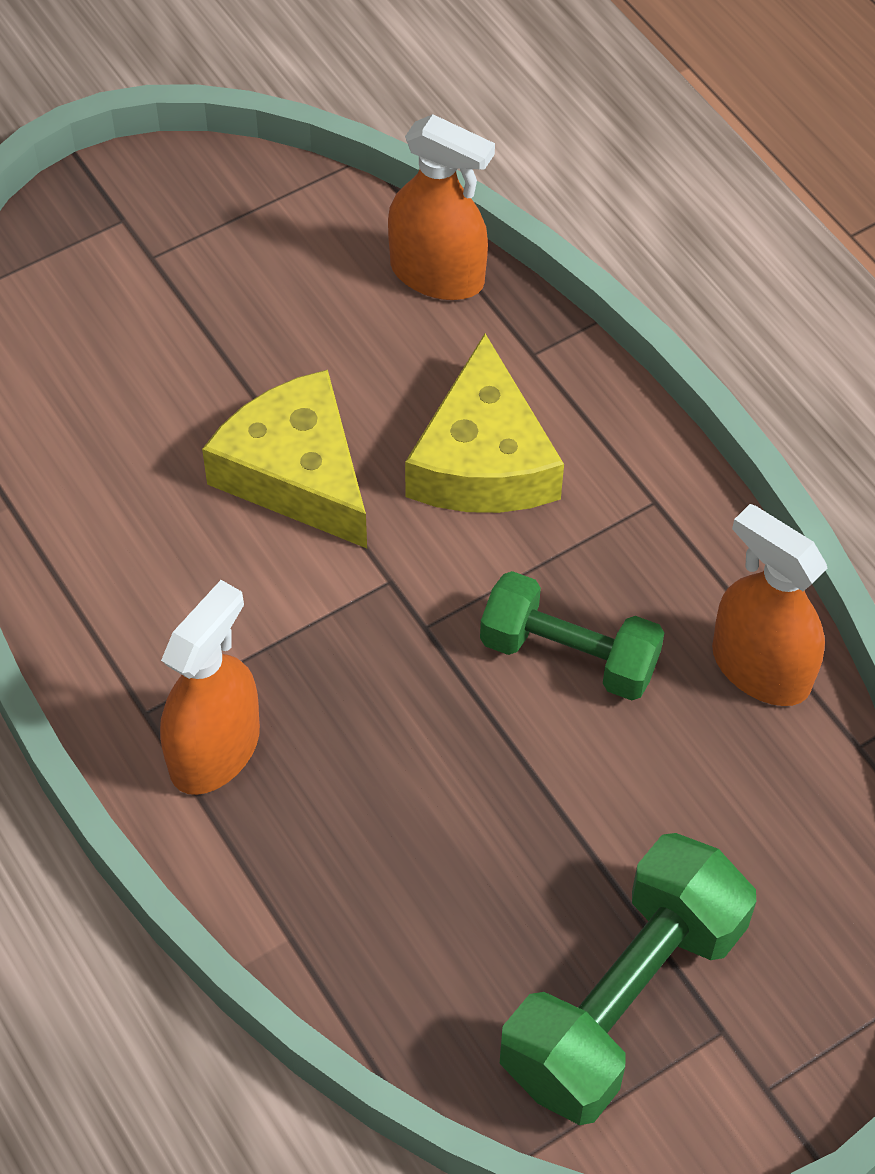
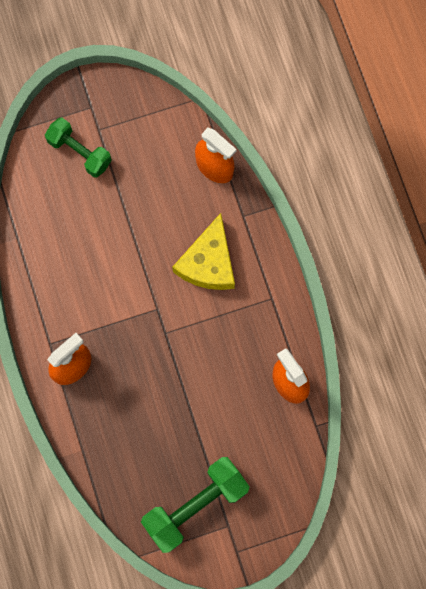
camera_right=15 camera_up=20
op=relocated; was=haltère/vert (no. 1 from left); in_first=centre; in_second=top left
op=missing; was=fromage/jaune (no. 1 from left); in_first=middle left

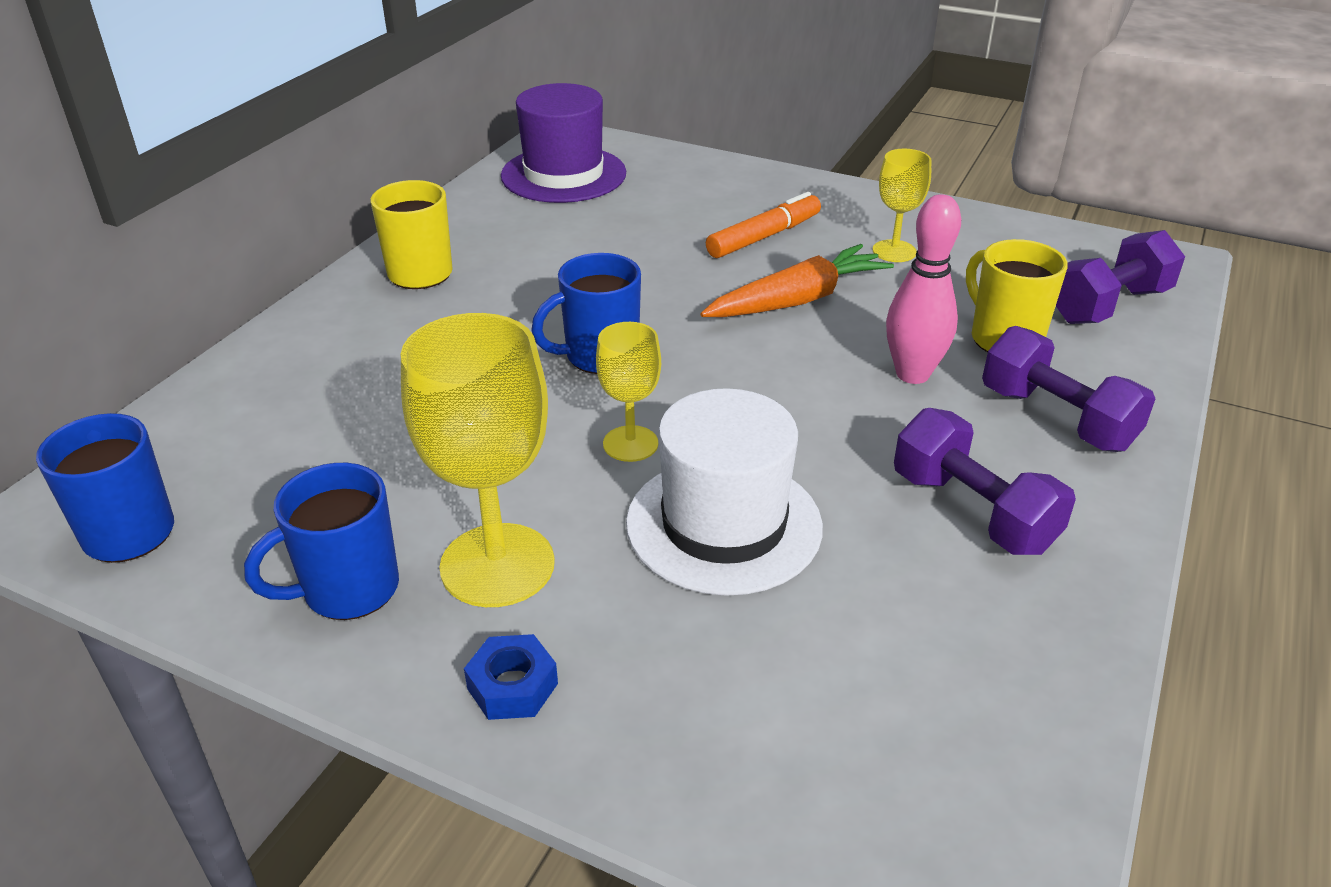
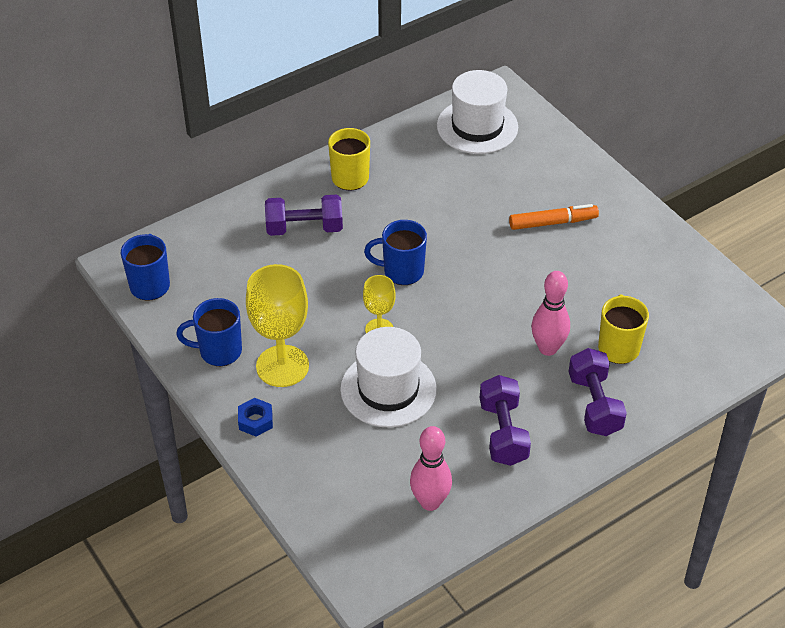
camera_right=30 camera_up=10
op=relocated; was=haltère/violet (no. 3 from left in the first image); now=haltère/violet (no. 1 from left); in_first=top right; in_second=centre
op=appeared; now=quille/rose (no. 1 from left); in_second=bottom centre
op=colour; was=chapeau/violet; now=chapeau/blanc (no. 2 from left); in_first=top centre; in_second=top centre
op=missing; was=carotte/orange; in_first=top centre
op=missing; was=verre à pied/jaune (no. 3 from left); in_first=top right

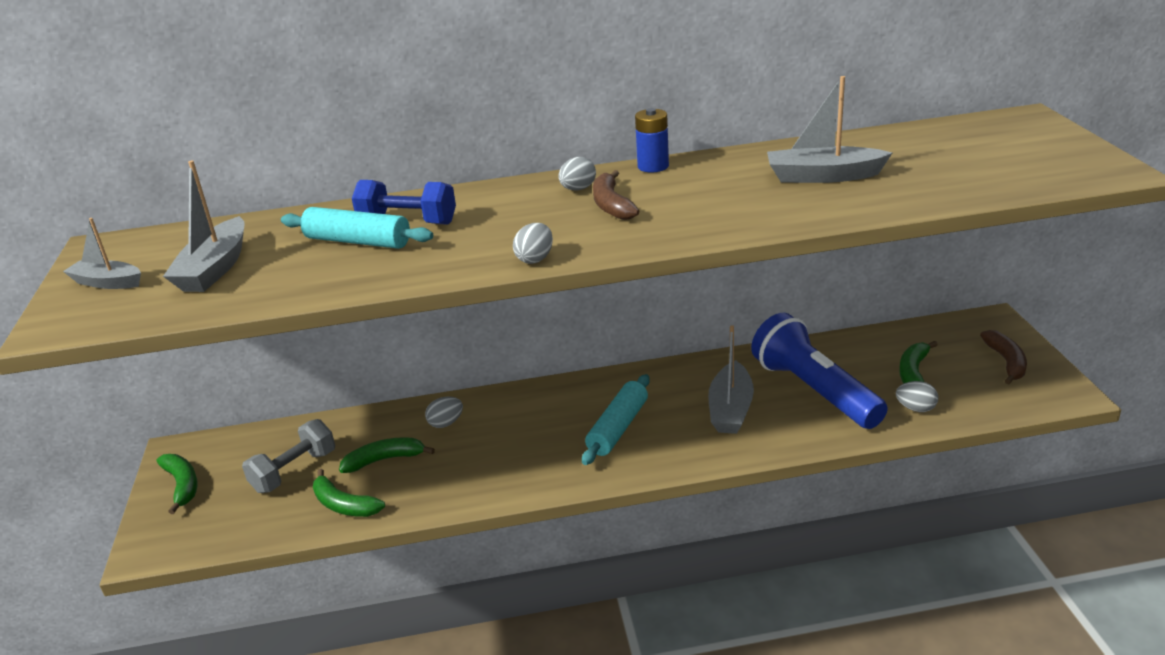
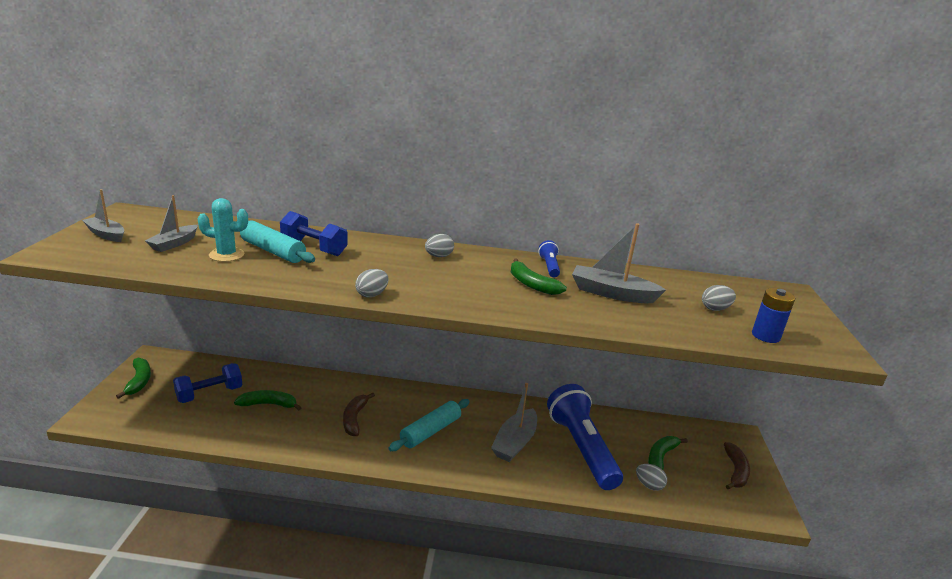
camera_right=10 camera_up=-5
op=size; was=bateau/gris (no. 2 from left); in_first=middle left; in_second=middle left; ratio=0.66
op=colour; was=haltère/gris; now=haltère/bleu (no. 1 from left); in_first=bottom left; in_second=middle left
op=appeared; now=cactus/turquoise; in_second=middle left
op=relocated; was=banane/marron (no. 1 from left); in_first=top centre; in_second=bottom centre
op=relocated; was=banane/vert (no. 2 from left in the first image); now=banane/vert (no. 3 from left); in_first=bottom left; in_second=centre
op=appeared; now=lampe de poche/bleu (no. 1 from left); in_second=centre
op=relocated; was=œuf/gris (no. 1 from left in the first image); now=œuf/gris (no. 4 from left); in_first=centre; in_second=middle right
op=relocated; was=pile/bleu; in_first=top centre; in_second=middle right

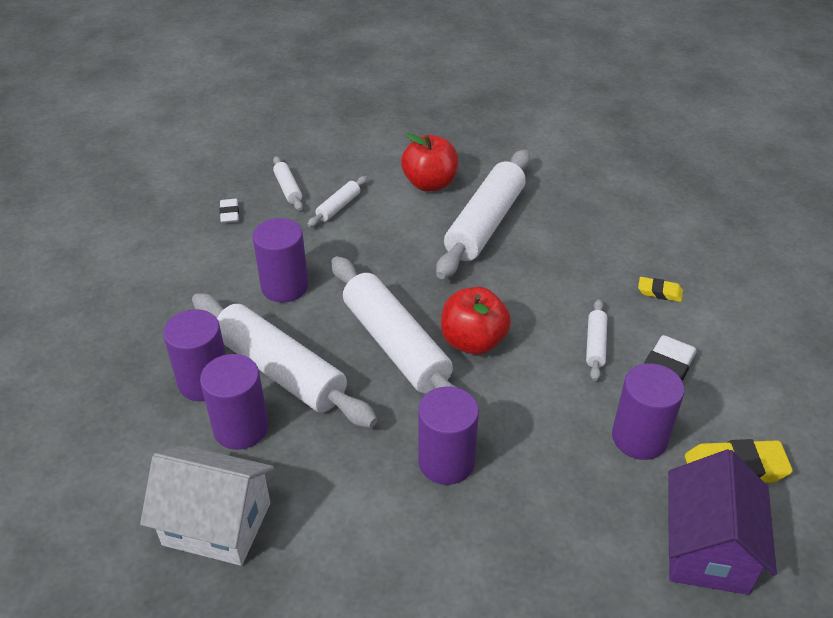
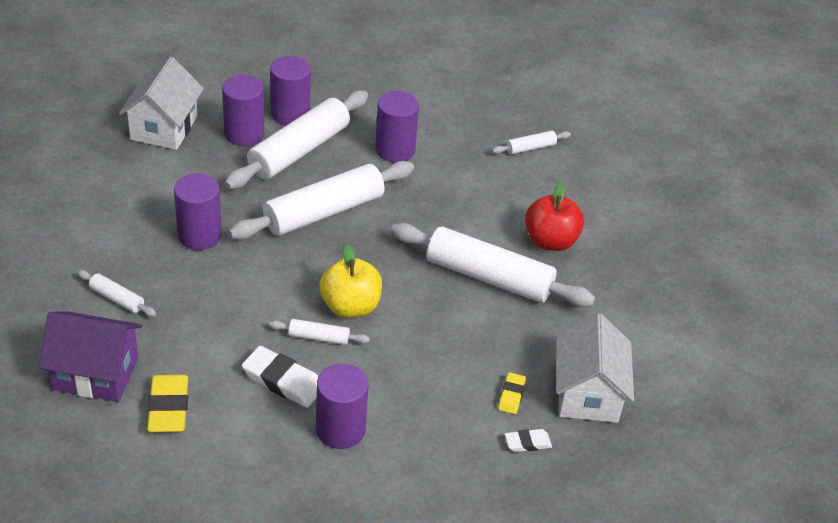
camera_right=85 camera_up=0
op=relocated; was=rouleau à pâtisserie/blanc (no. 3 from left in the first image); now=rouleau à pâtisserie/blanc (no. 1 from left); in_first=top centre; in_second=middle left
op=relocated; was=cylindre/violet (no. 5 from left in the first image); now=cylindre/violet (no. 4 from left); in_first=middle right; in_second=bottom centre
op=appeared; now=pomme/jaune; in_second=centre
op=relocated; was=gomme/jaune (no. 1 from left in the first image); now=gomme/jaune (no. 2 from left); in_first=middle right; in_second=bottom centre
op=relocated; was=gomme/blanc (no. 1 from left in the first image); now=gomme/blanc (no. 2 from left); in_first=middle left; in_second=bottom centre
op=appeared; now=maison/blanc (no. 2 from left); in_second=bottom right
op=missing; was=pomme/rouge (no. 2 from left); in_first=centre

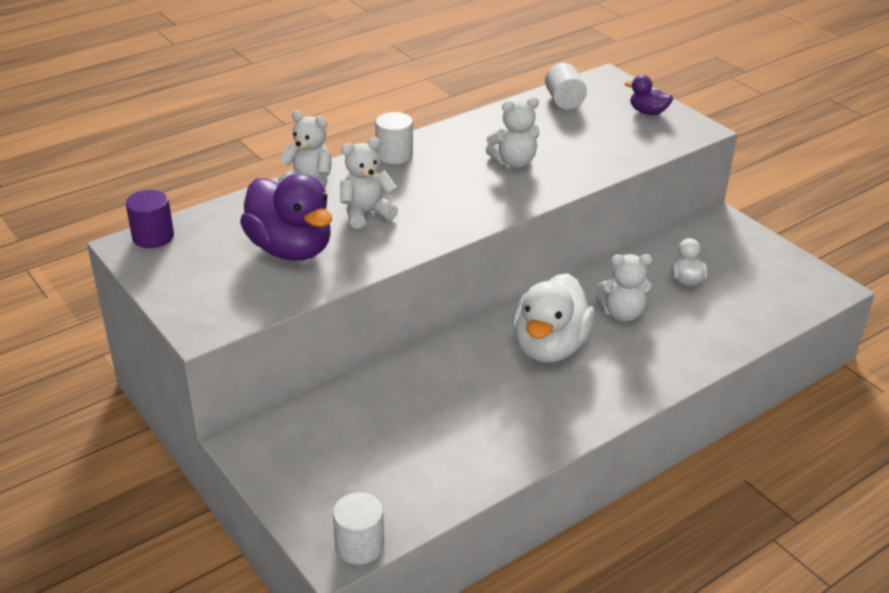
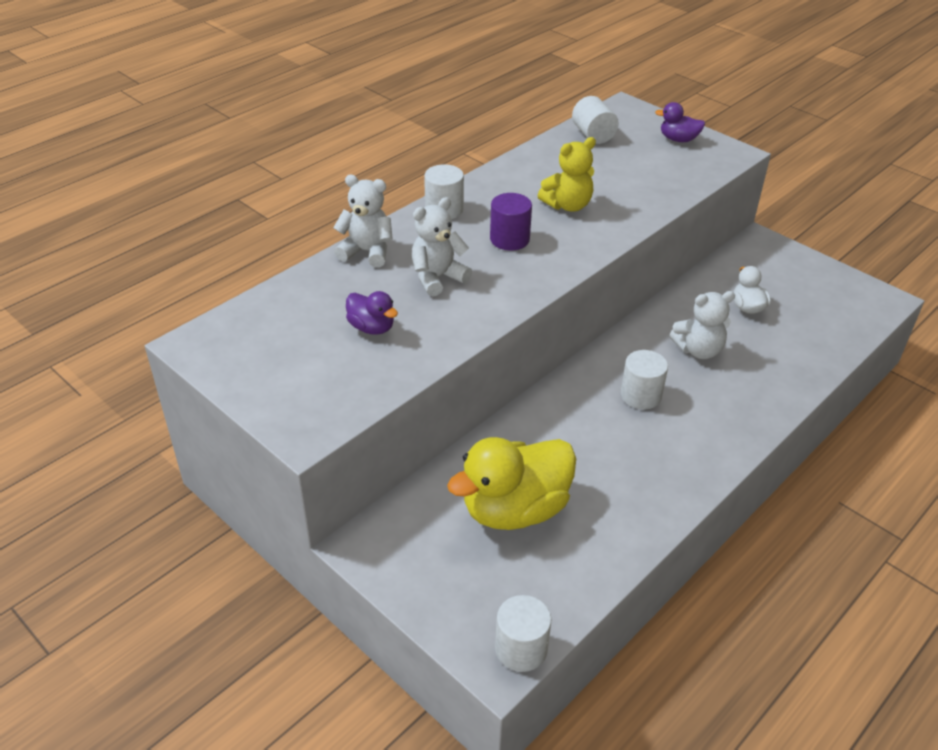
camera_right=-10 camera_up=5
op=size; was=canard/violet (no. 1 from left); in_first=middle left; in_second=centre; ratio=0.48
op=appeared; now=canard/jaune; in_second=centre
op=relocated; was=cylindre/violet; in_first=middle left; in_second=top centre
op=colour; was=ours en peluche/blanc (no. 3 from left); now=ours en peluche/jaune; in_first=top centre; in_second=top centre
op=exchanged; was=canard/blanc (no. 1 from left); now=cylindre/blanc (no. 4 from left); in_first=centre; in_second=middle right

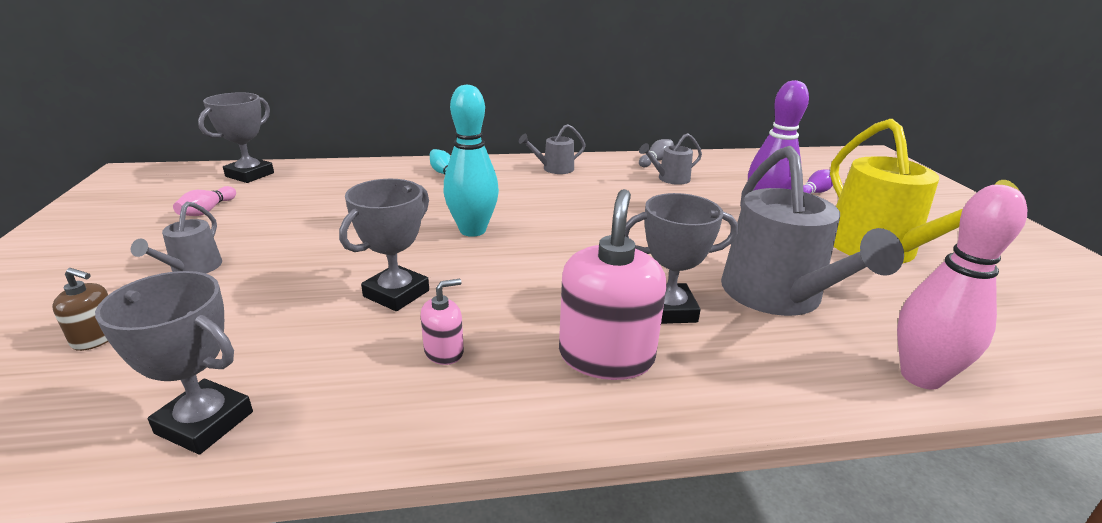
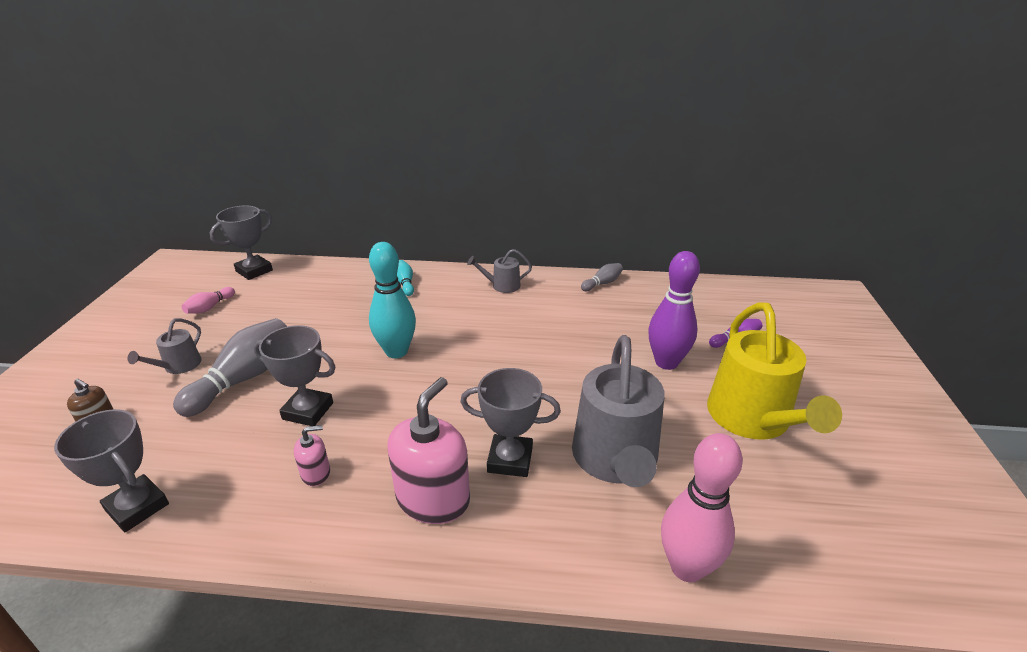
camera_right=15 camera_up=5
op=appeared; now=quille/gris (no. 1 from left); in_second=middle left
op=spun; was=trophée/gris (no. 3 from left); in_first=centre; in_second=middle left; clockwise=60
op=missing; was=arrosoir/gris (no. 3 from left); in_first=top centre

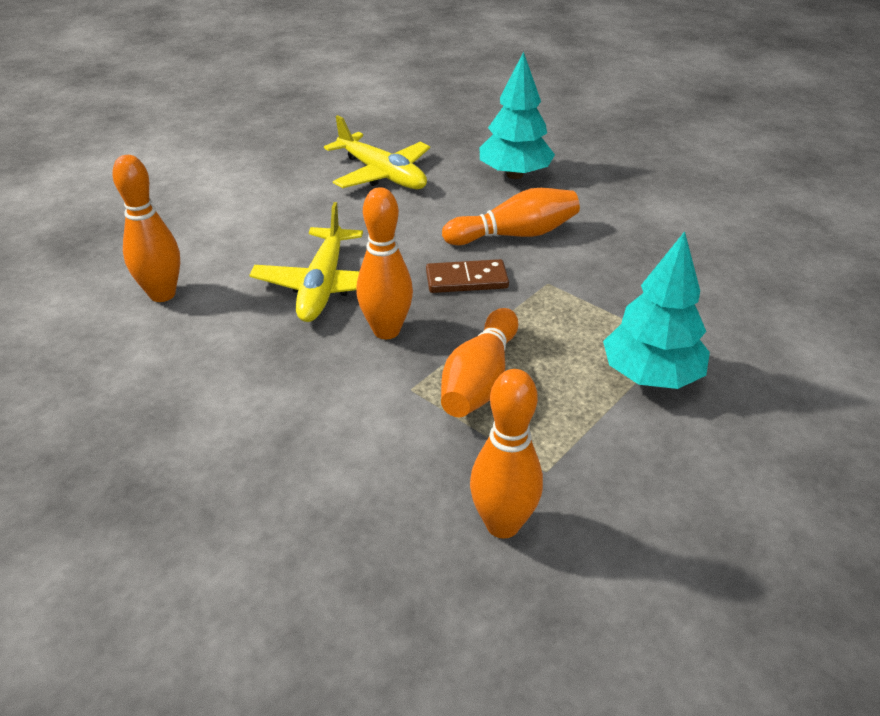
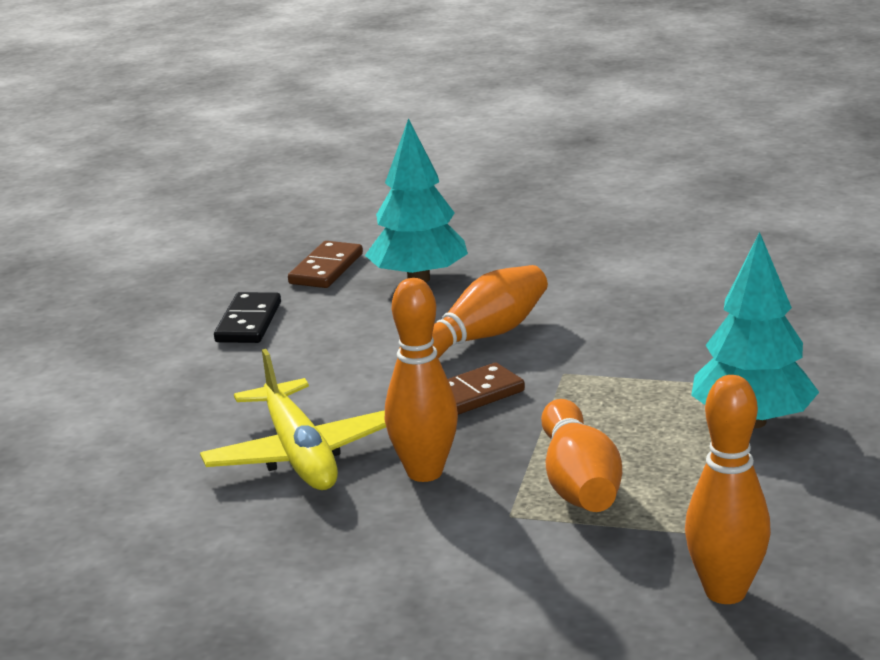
camera_right=-25 camera_up=-15
op=exchanged; was=avion/jaune (no. 2 from left); now=domino/noir; in_first=top centre; in_second=middle left
op=appeared; now=domino/marron (no. 1 from left); in_second=centre
op=missing; was=quille/orange (no. 1 from left); in_first=top left

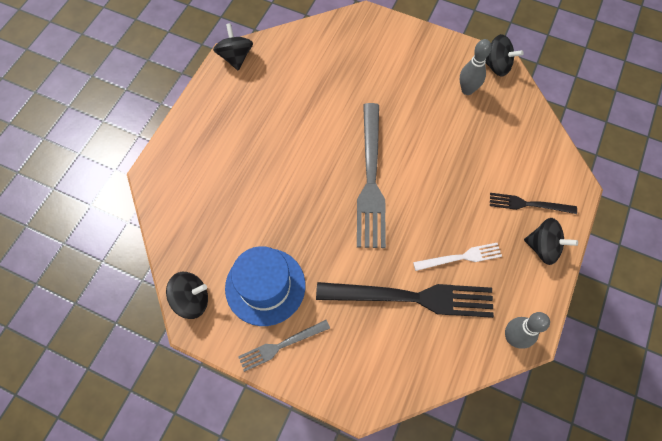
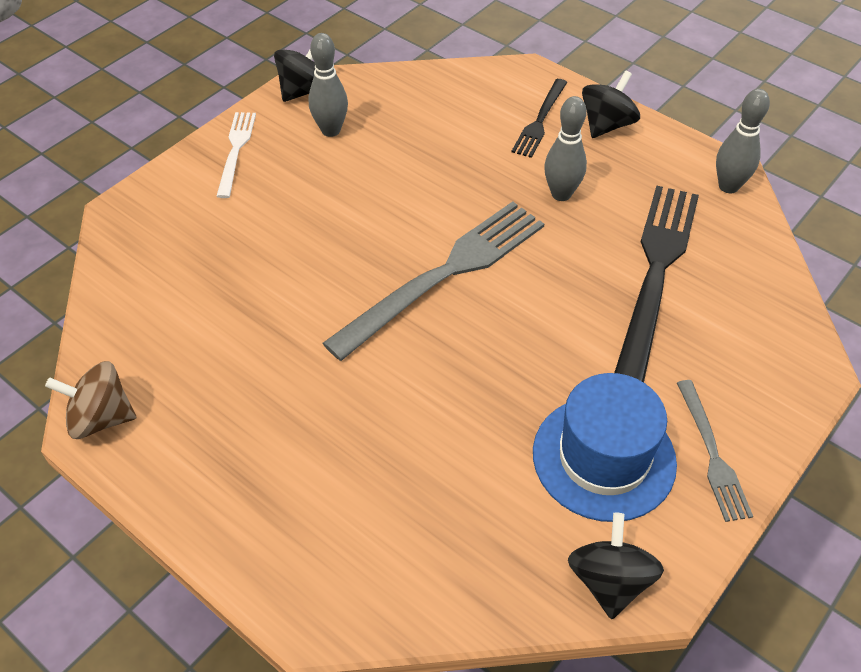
camera_right=-75 camera_up=-15
op=colour; was=toupie/noir (no. 2 from left); now=toupie/marron; in_first=top centre; in_second=middle left
op=relocated; was=fourchette/blanc; in_first=middle right; in_second=top left
op=spun; was=fourchette/gris (no. 2 from left in the first image); in_first=centre; in_second=centre; clockwise=-60
op=appeared; now=quille/gris (no. 2 from left); in_second=top centre

